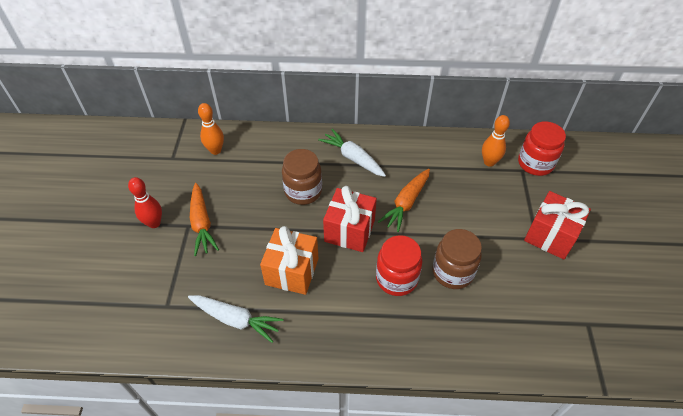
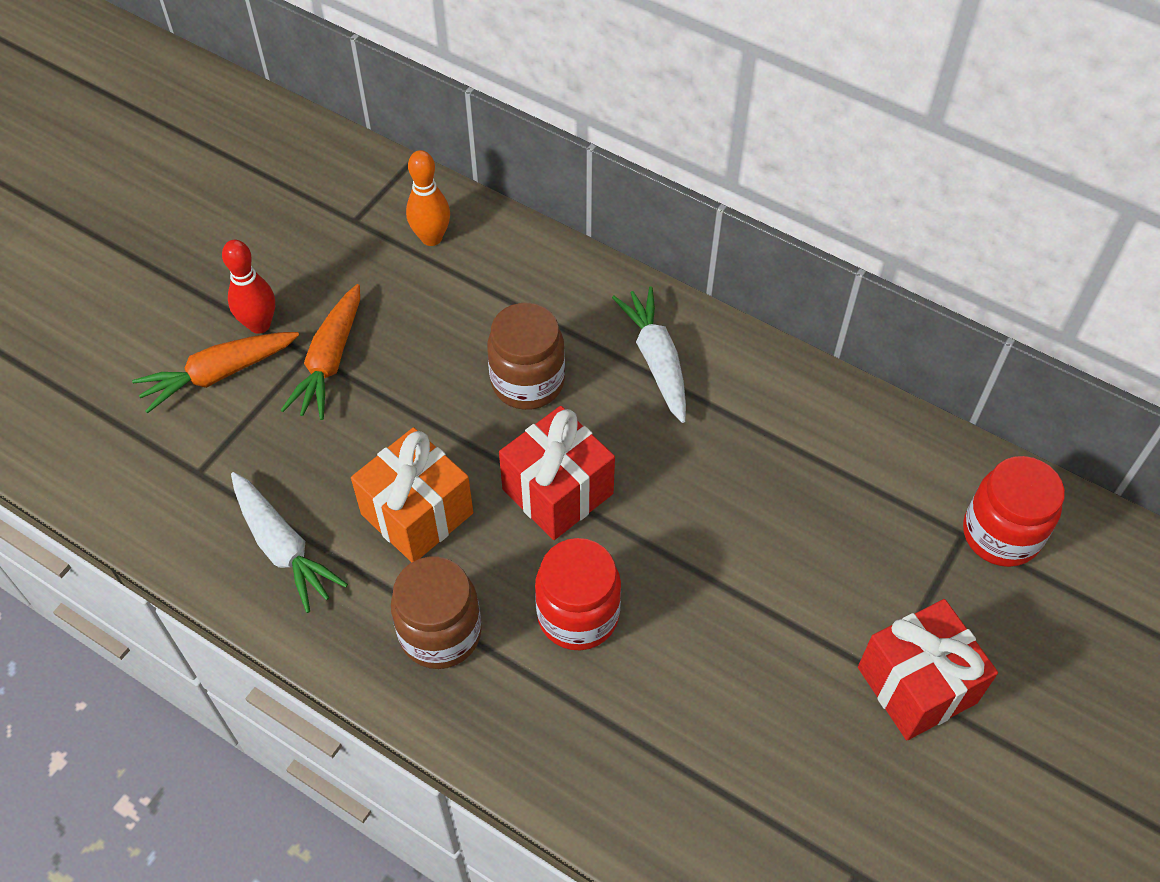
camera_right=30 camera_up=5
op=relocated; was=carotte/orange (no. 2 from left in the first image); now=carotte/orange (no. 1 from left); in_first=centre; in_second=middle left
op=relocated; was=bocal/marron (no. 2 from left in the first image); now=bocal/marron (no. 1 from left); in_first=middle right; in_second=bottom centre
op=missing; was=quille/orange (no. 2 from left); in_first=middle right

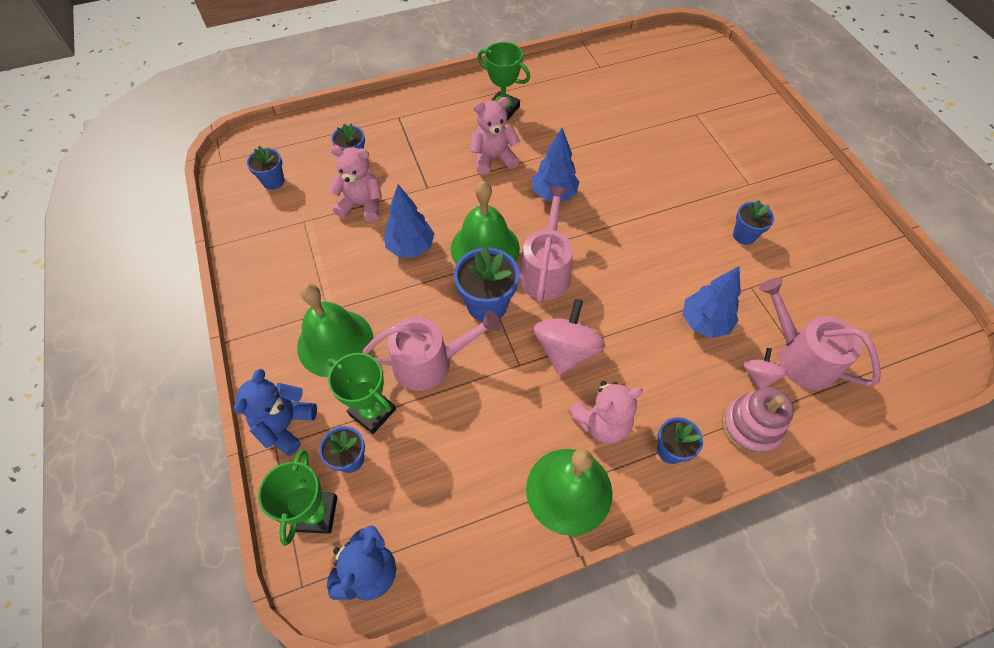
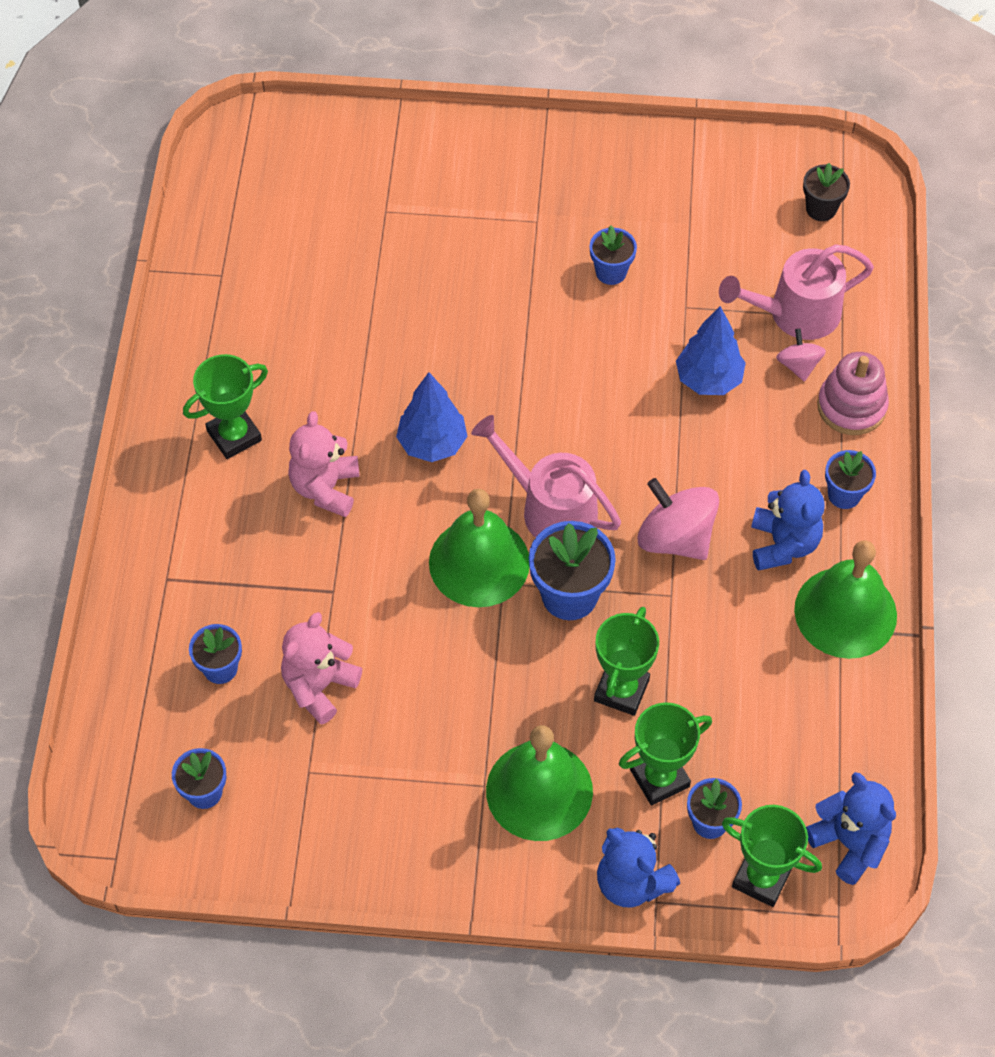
camera_right=-65 camera_up=0
op=exchanged; was=arrosoir/rose (no. 1 from left); now=trophée/vert (no. 2 from left); in_first=centre; in_second=centre
op=colour; was=ours en peluche/rose (no. 3 from left); now=ours en peluche/bleu (no. 2 from left); in_first=centre; in_second=middle right
op=spun; was=toupie/rose (no. 2 from left); in_first=middle right; in_second=middle right; clockwise=45
op=appeared; now=pot de fleurs/noir; in_second=top right
op=missing; was=arbre/bleu (no. 1 from left); in_first=centre

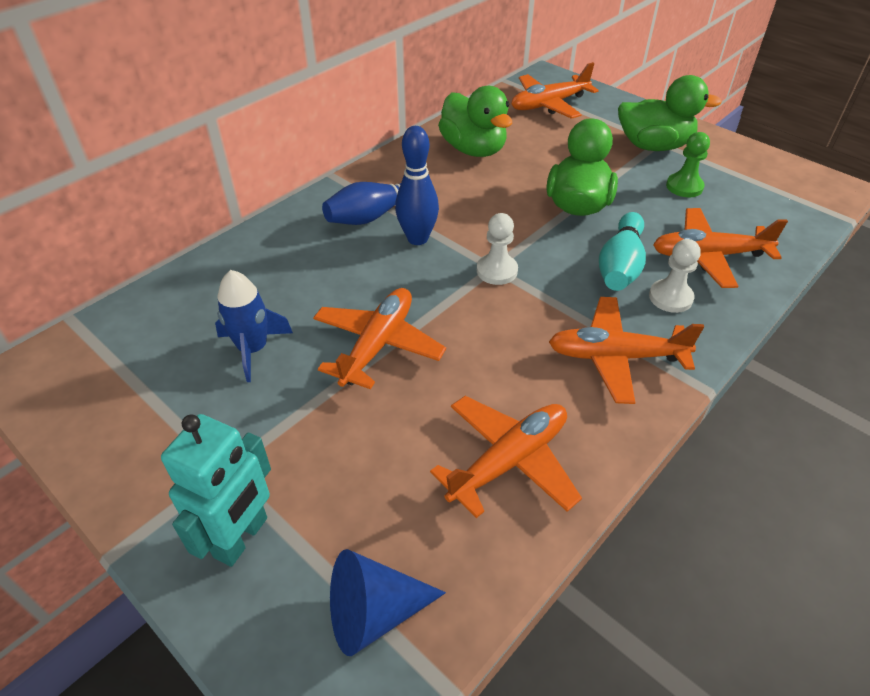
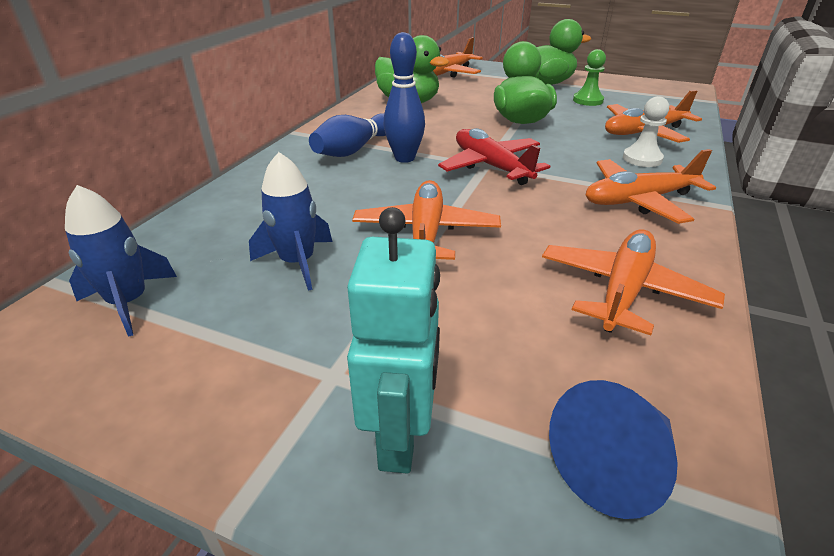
camera_right=-20 camera_up=-10
op=appeared; now=fusée/bleu (no. 1 from left); in_second=middle left
op=exchanged; was=pion/blanc (no. 1 from left); now=avion/rouge; in_first=centre; in_second=top centre
op=missing; was=quille/turquoise; in_first=middle right

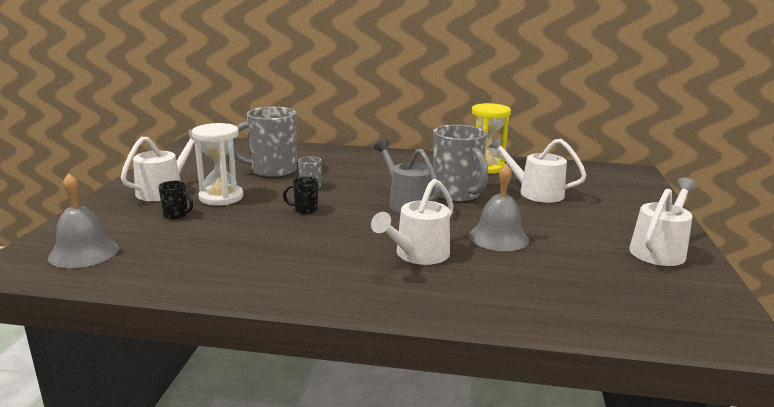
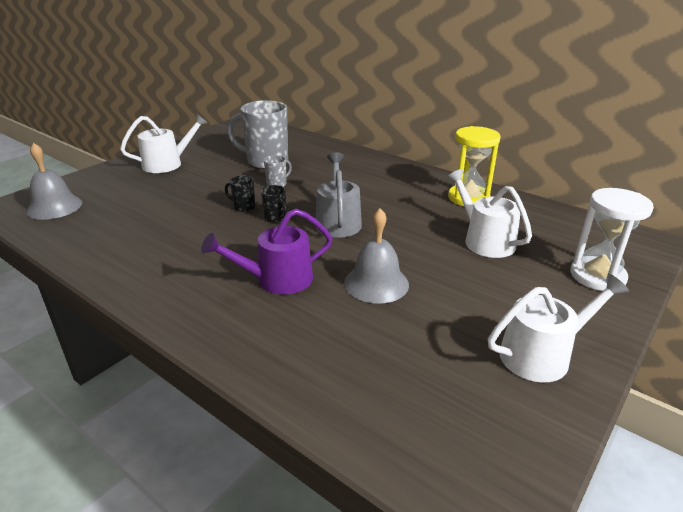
camera_right=30 camera_up=10
op=colour; was=arrosoir/blanc (no. 2 from left); now=arrosoir/violet; in_first=centre; in_second=centre
op=relocated; was=tasse/noir (no. 1 from left in the first image); now=tasse/noir (no. 2 from left); in_first=middle left; in_second=centre
op=relocated; was=sablier/blanc; in_first=middle left; in_second=middle right
op=missing; was=tasse/gris (no. 3 from left); in_first=centre

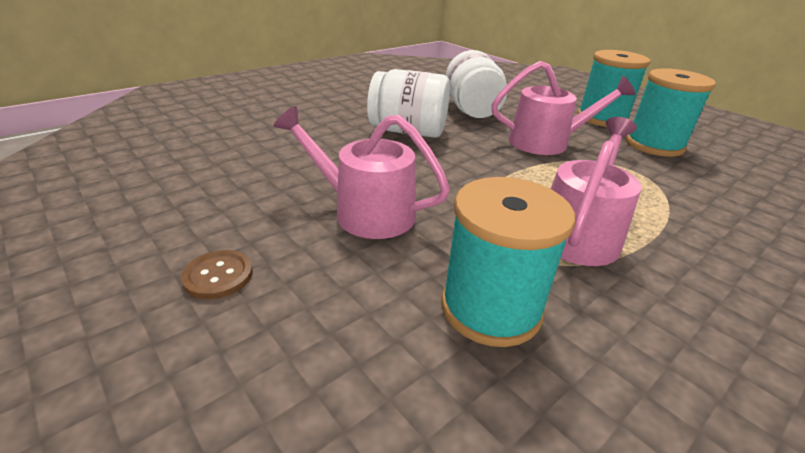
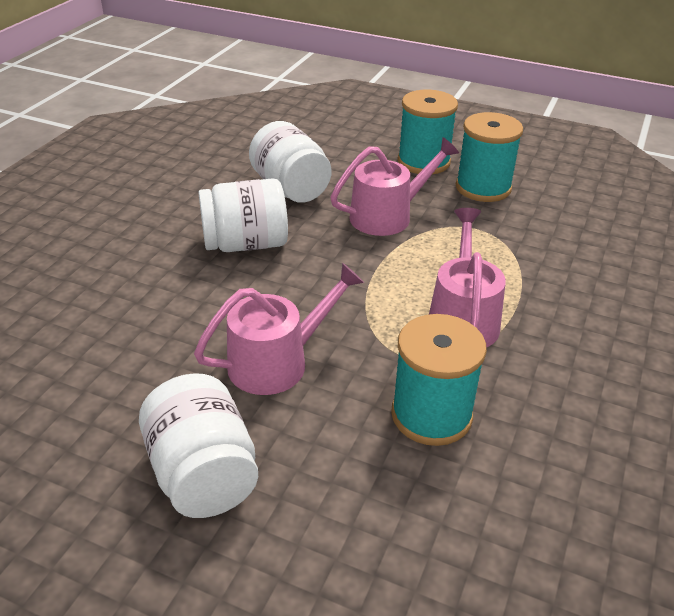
camera_right=-25 camera_up=5
op=exchanged; was=bouton/marron; now=bocal/blanc (no. 1 from left); in_first=middle left; in_second=bottom left
op=spun; was=arrosoir/rose (no. 1 from left); in_first=centre; in_second=centre; clockwise=150

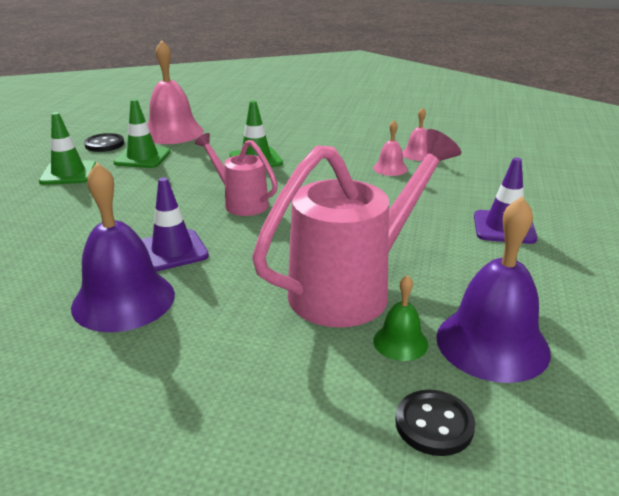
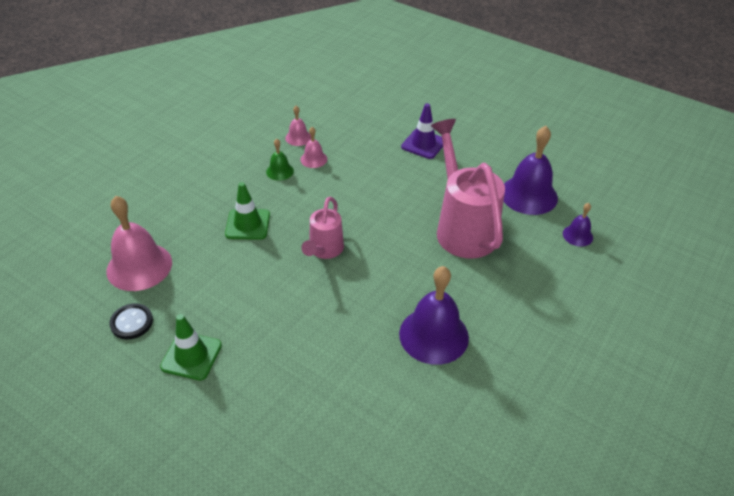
camera_right=-70 camera_up=15
op=relocated; was=cloche/vert; in_first=centre; in_second=top centre
op=spun; was=arrosoir/rose (no. 1 from left); in_first=centre; in_second=centre; clockwise=-45
op=exchanged; was=bouton/noir (no. 2 from left); now=cloche/violet (no. 3 from left); in_first=bottom right; in_second=middle right
op=missing; was=cône de chantier/vert (no. 2 from left); in_first=top left
op=missing; was=cône de chantier/violet (no. 1 from left); in_first=middle left

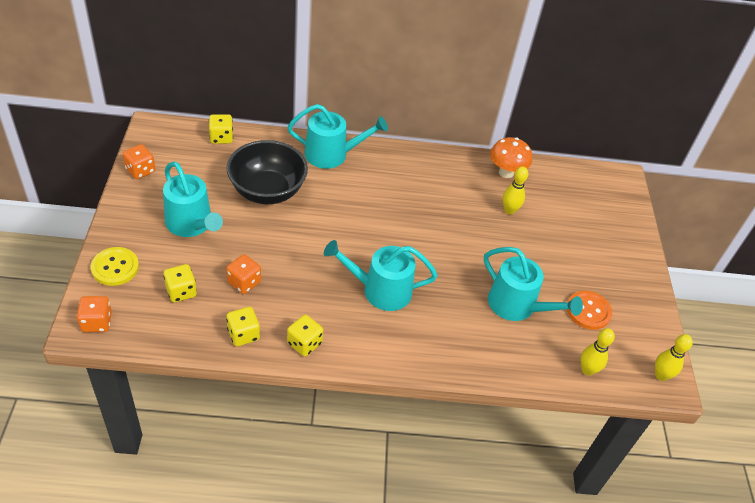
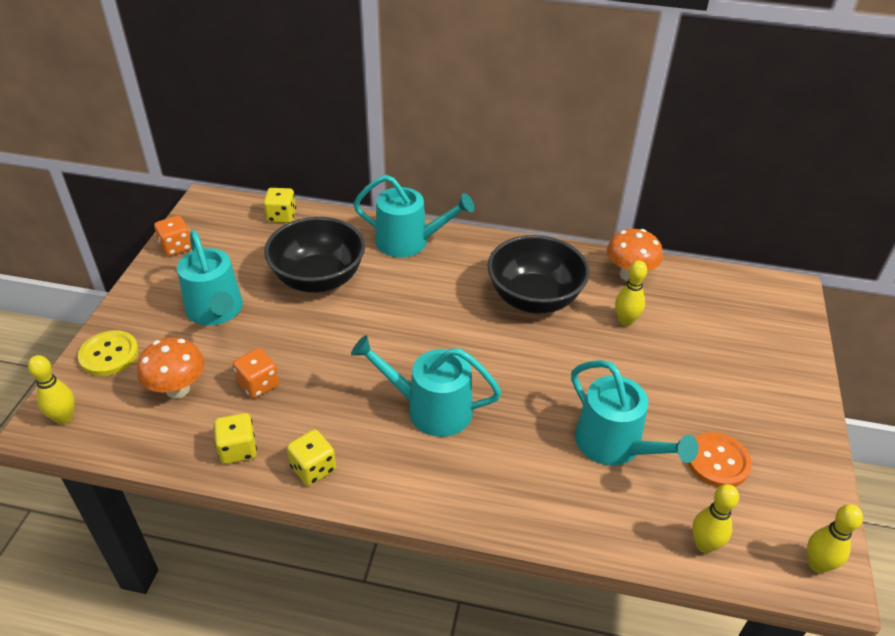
camera_right=15 camera_up=-5
op=exchanged; was=dé/orange (no. 1 from left); now=quille/jaune (no. 1 from left); in_first=middle left; in_second=middle left
op=exchanged; was=dé/jaune (no. 1 from left); now=champignon/orange (no. 1 from left); in_first=middle left; in_second=middle left
op=appeared; now=bol/noir (no. 2 from left); in_second=centre

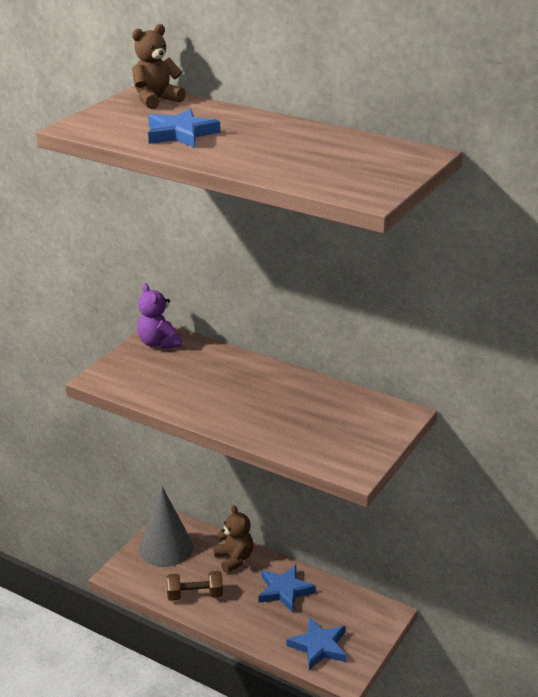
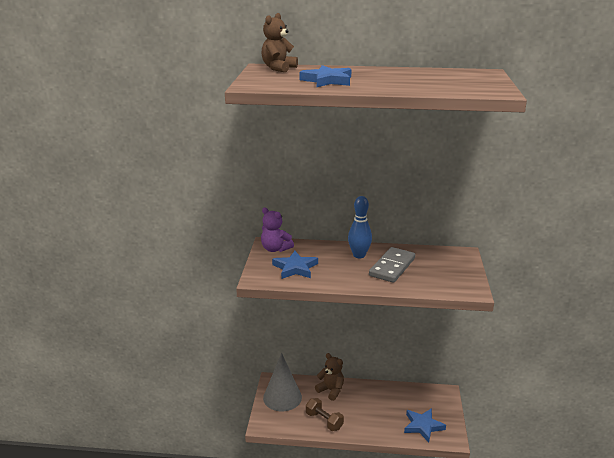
camera_right=-25 camera_up=-5
op=relocated; was=étoile/bleu (no. 2 from left in the first image); now=étoile/bleu (no. 1 from left); in_first=bottom centre; in_second=centre
op=spun; was=haltère/marron; in_first=bottom centre; in_second=bottom centre; clockwise=75
op=appeared; now=quille/bleu; in_second=centre
op=appeared; now=domino/gris; in_second=centre

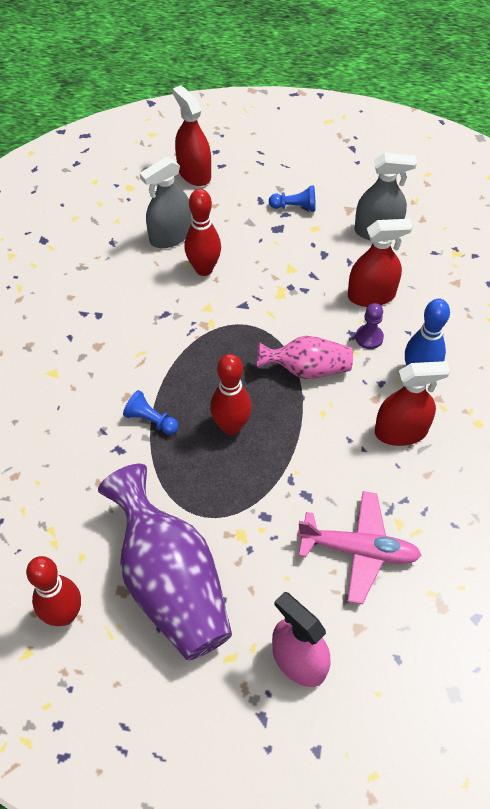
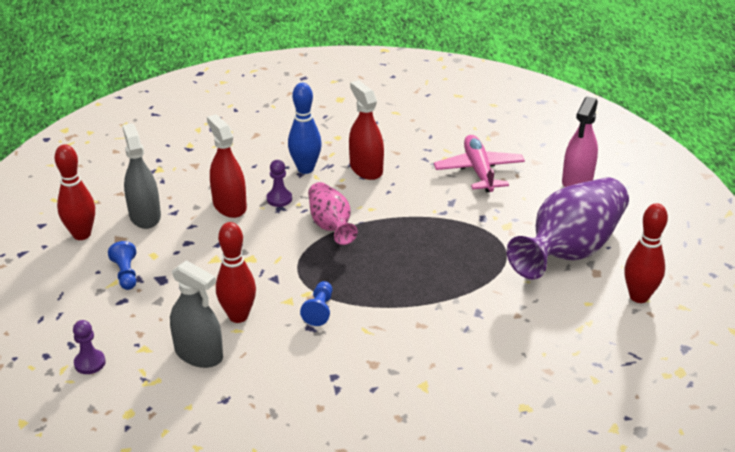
camera_right=-110 camera_up=-20
op=relocated; was=quille/rouge (no. 3 from left in the first image); now=quille/rouge (no. 1 from left); in_first=centre; in_second=middle left
op=exchanged; was=vaporisateur/rouge (no. 1 from left); now=pion/violet (no. 1 from left); in_first=top centre; in_second=bottom left
op=relocated; was=pion/bleu (no. 1 from left in the first image); now=pion/bleu (no. 2 from left); in_first=middle left; in_second=bottom centre

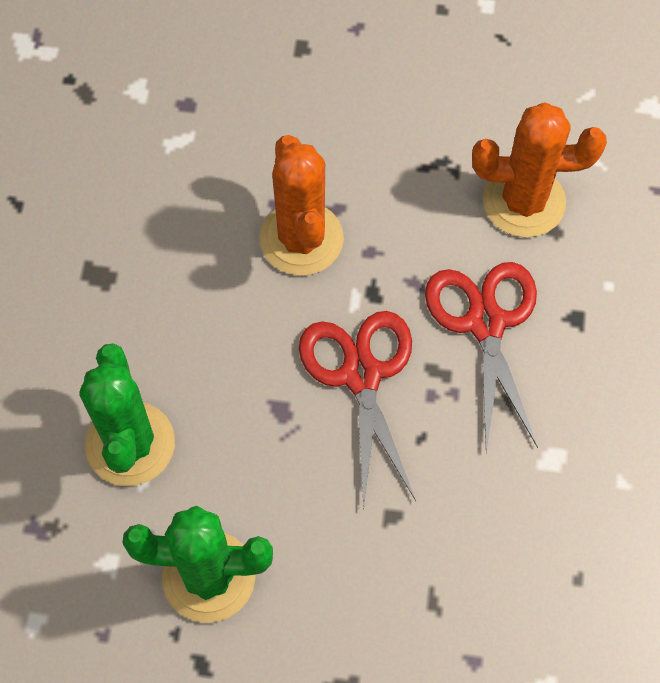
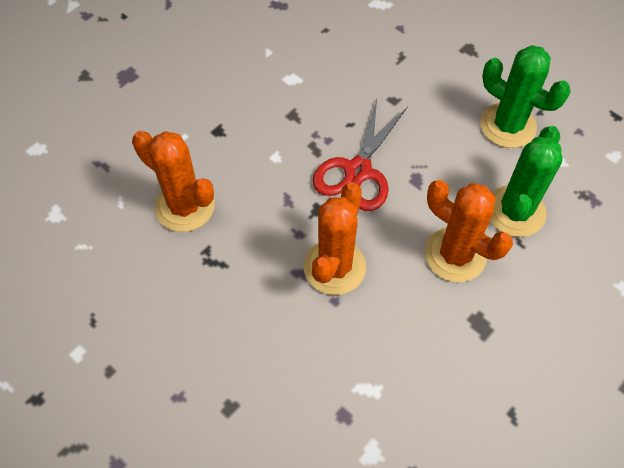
camera_right=-145 camera_up=-5
op=appeared; now=cactus/orange (no. 3 from left); in_second=middle right
op=missing; was=ciseaux/rouge (no. 2 from left); in_first=middle right

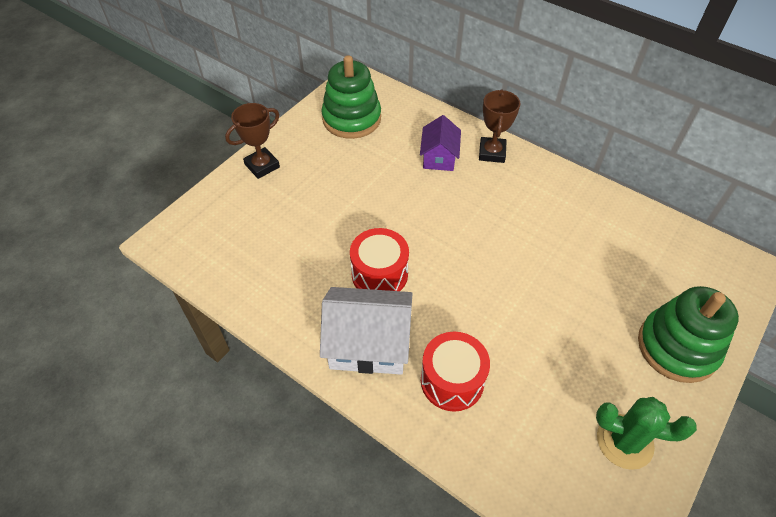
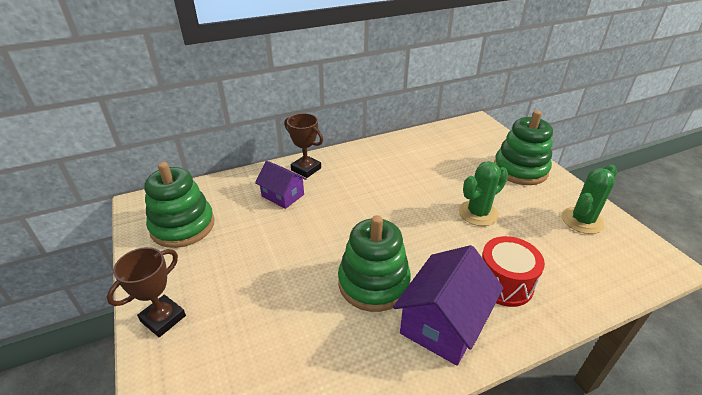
camera_right=-60 camera_up=-15
op=spun; was=trophée/marron (no. 1 from left); in_first=top left; in_second=bottom left; clockwise=45
op=exchanged; was=tambour/rouge (no. 1 from left); now=jouet à empiler/vert (no. 2 from left); in_first=centre; in_second=centre
op=colour; was=maison/blanc; now=maison/violet (no. 2 from left); in_first=centre; in_second=bottom centre
op=appeared; now=cactus/vert (no. 1 from left); in_second=middle right

